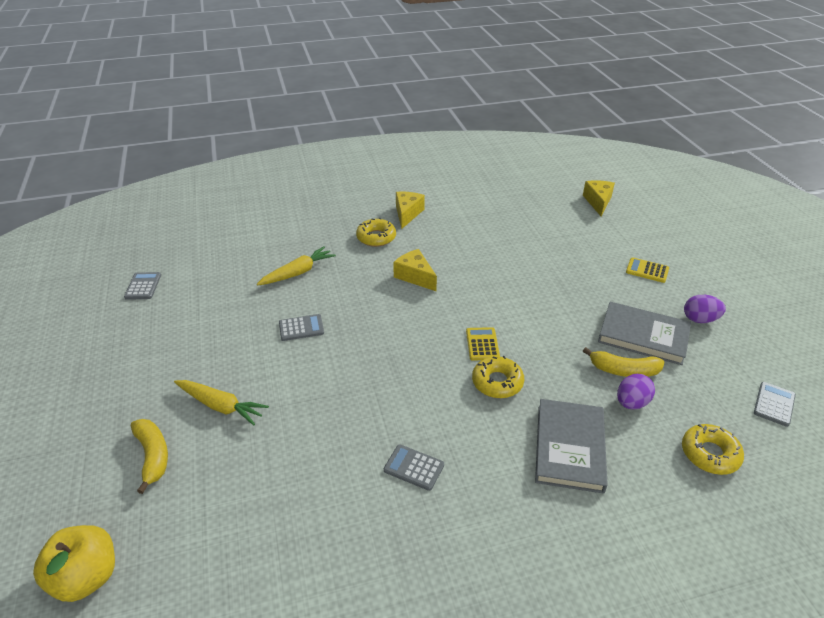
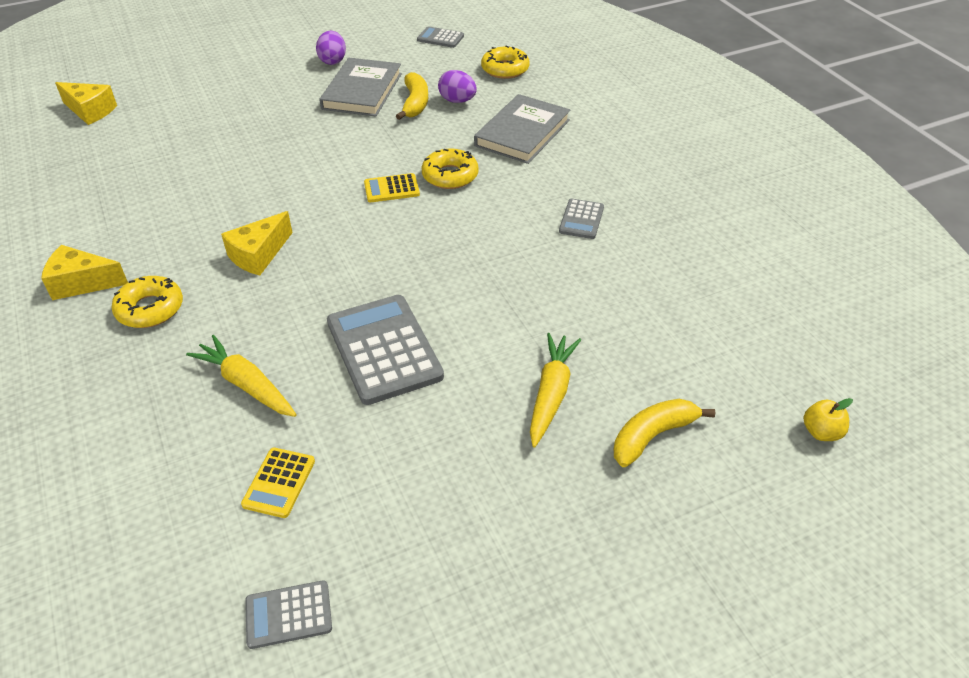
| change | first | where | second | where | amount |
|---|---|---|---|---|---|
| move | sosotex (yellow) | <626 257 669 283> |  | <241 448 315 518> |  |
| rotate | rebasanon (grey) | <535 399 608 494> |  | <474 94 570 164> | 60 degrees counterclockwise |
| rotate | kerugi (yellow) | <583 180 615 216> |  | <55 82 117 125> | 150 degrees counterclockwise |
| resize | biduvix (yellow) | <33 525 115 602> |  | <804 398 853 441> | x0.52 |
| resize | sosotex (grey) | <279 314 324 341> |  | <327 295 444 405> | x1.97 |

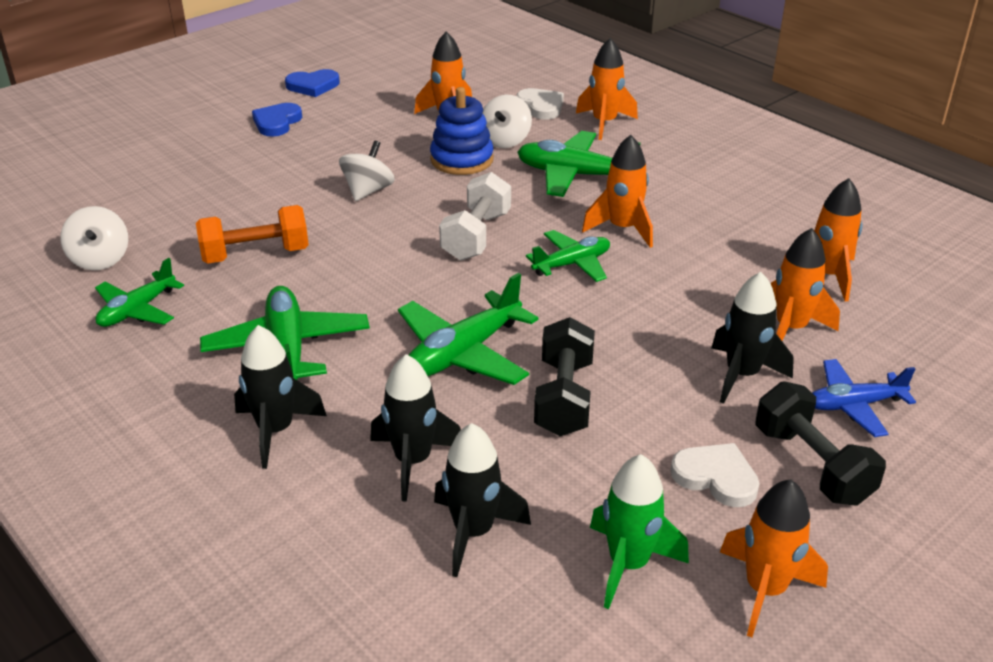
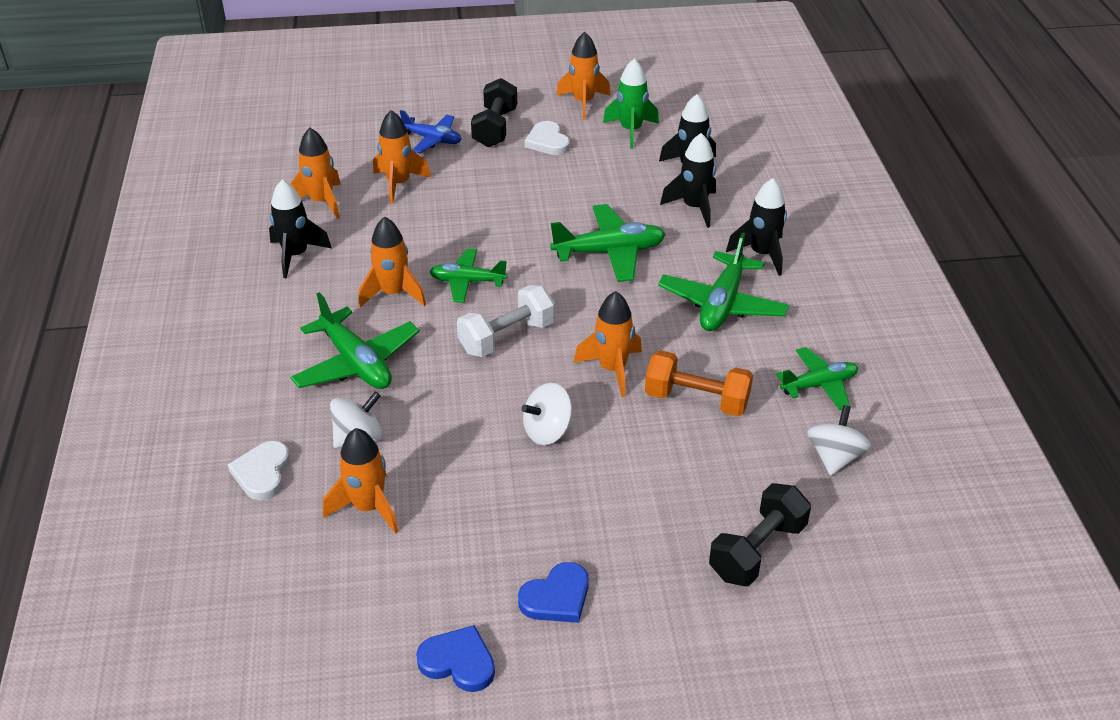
| change | first | where | second | where | amount |
|---|---|---|---|---|---|
| delete | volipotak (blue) | <430 87 494 175> |  |  |  |
| move | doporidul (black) | <534 317 595 436> |  | <709 483 811 586> |  |
| move | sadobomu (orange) | <576 38 638 140> |  | <574 291 642 397> |  |
| move | sadobomu (black) | <711 272 794 404> |  | <269 179 332 278> |  |

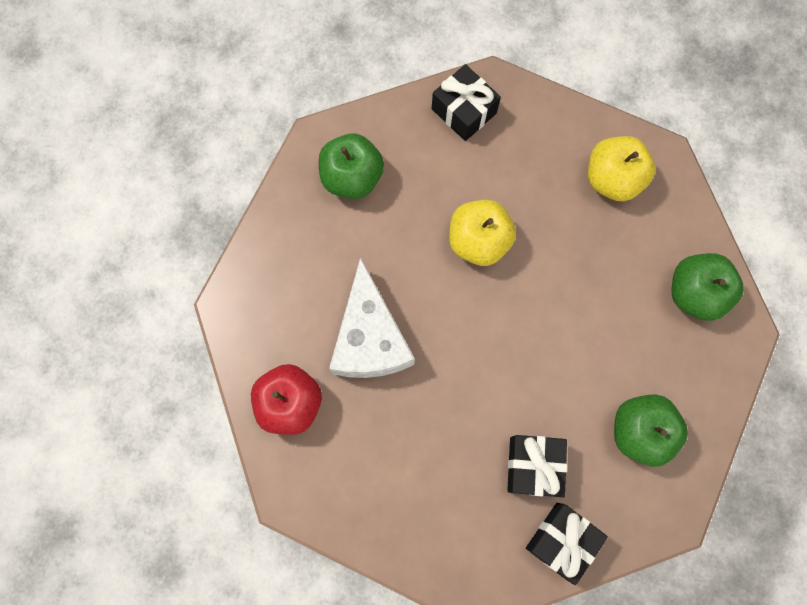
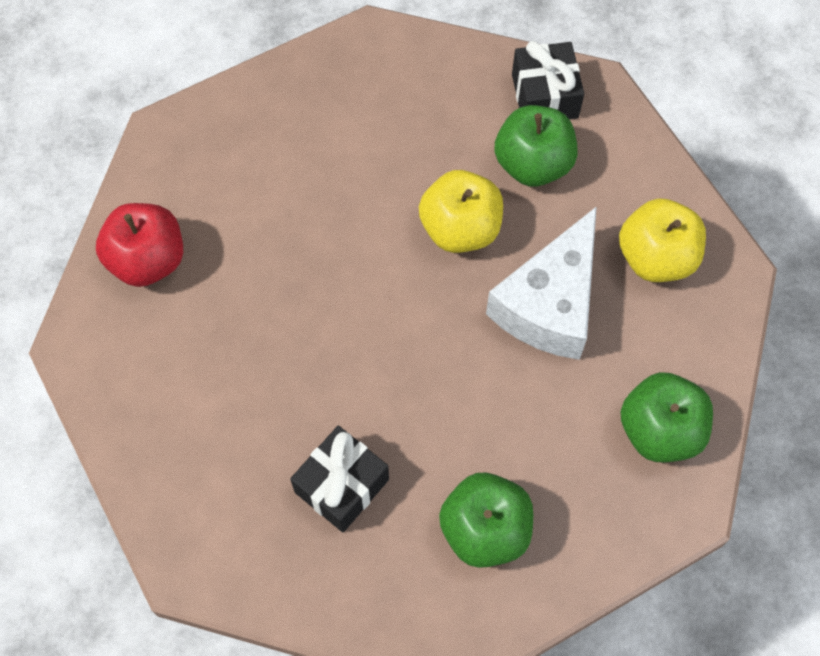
| change | first | where | second | where | amount |
|---|---|---|---|---|---|
| delete | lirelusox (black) | <526 503 608 585> |  |  |  |
| move | biduvix (green) | <319 133 384 199> |  | <494 105 578 187> |  |
| move | kerugi (white) | <329 258 415 378> |  | <486 206 597 360> |  |

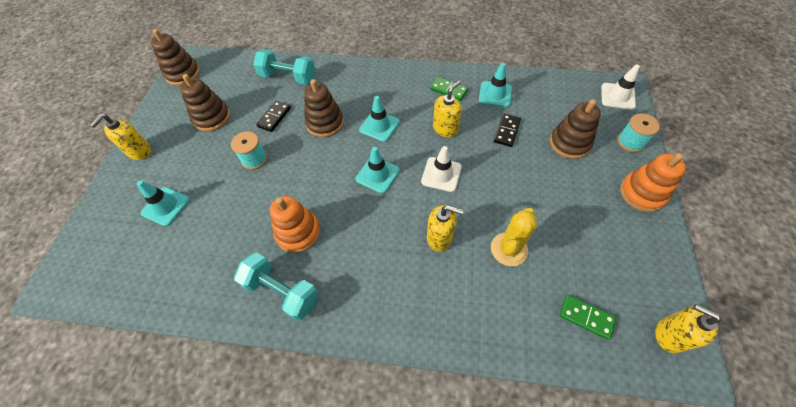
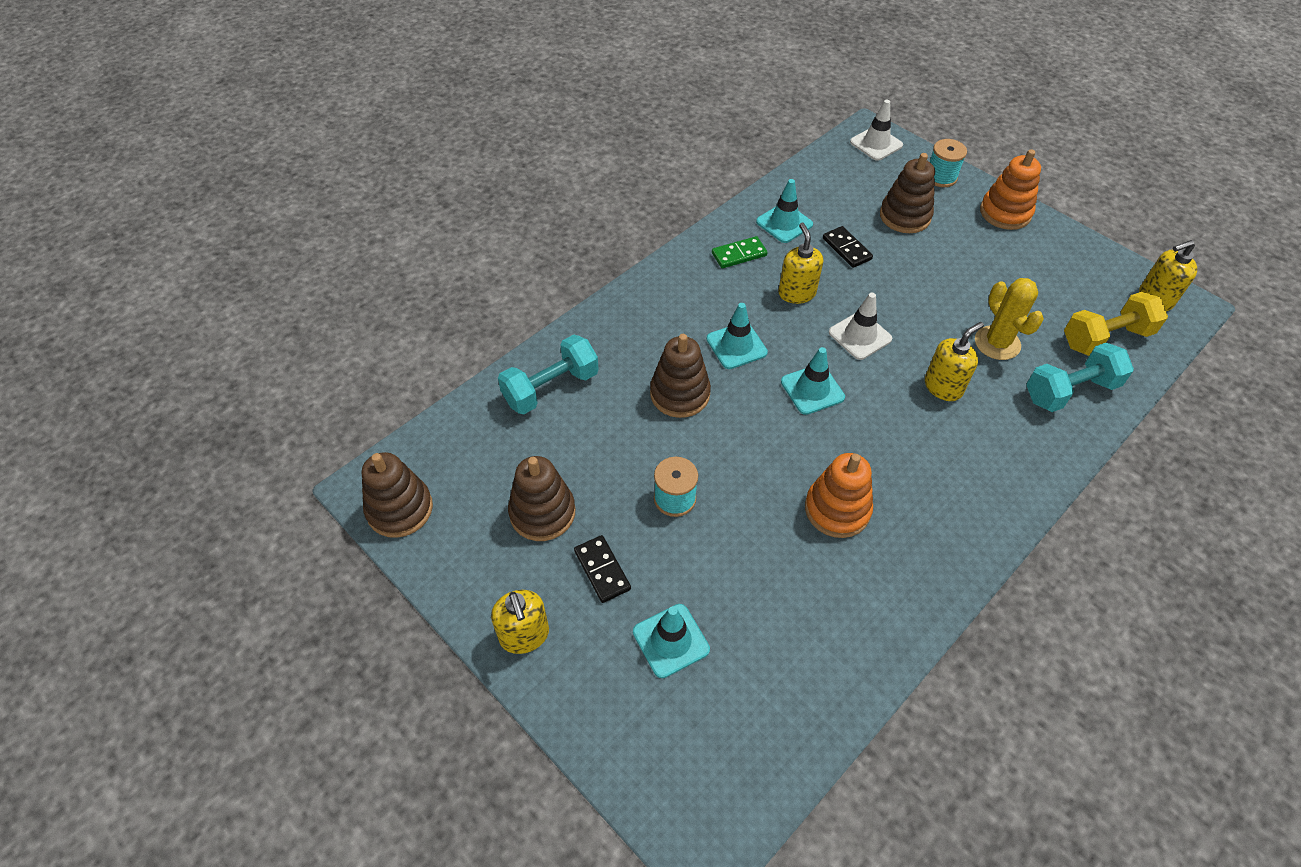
| change | first | where | second | where | amount |
|---|---|---|---|---|---|
| move | doporidul (turquoise) | <234 252 319 321> |  | <1026 343 1134 412> |  |
| move | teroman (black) | <256 101 291 132> |  | <574 535 631 603> |  |
| replace | teroman (green) | <560 295 616 340> | doporidul (yellow) | <1064 292 1168 356> |  |

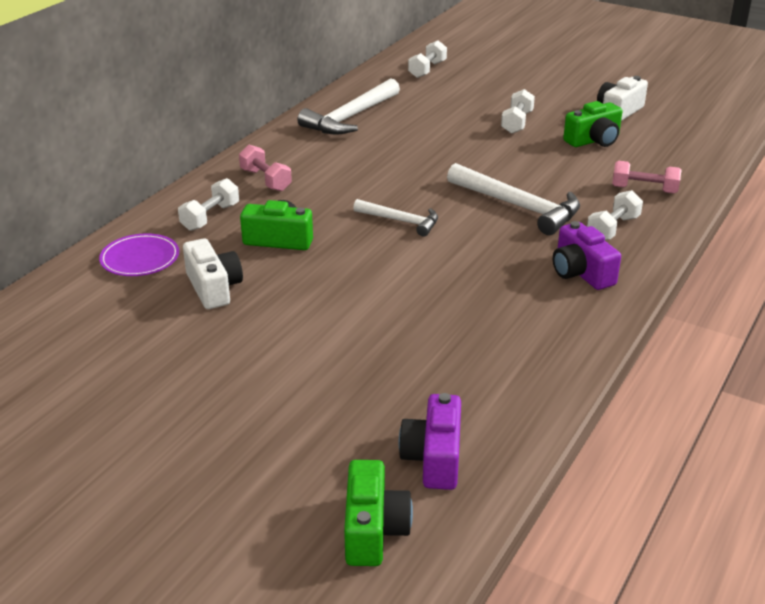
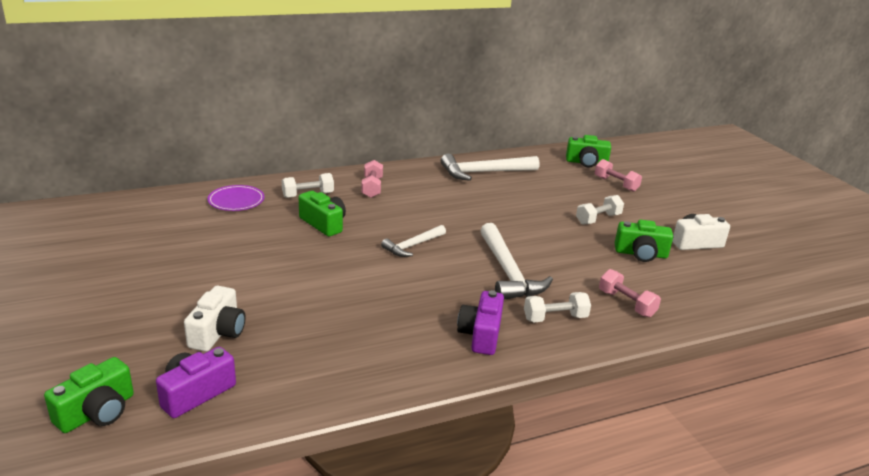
| change | first | where | second | where | amount |
|---|---|---|---|---|---|
| insert |  |  | doporidul (pink) | <595 159 642 192> |  |
| move | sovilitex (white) | <183 238 243 309> |  | <184 286 245 351> |  |
| replace | doporidul (white) | <408 40 447 78> | sovilitex (green) | <566 135 611 168> |  |
| rotate | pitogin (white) | <353 199 438 237> |  | <381 225 446 257> | 75 degrees clockwise |

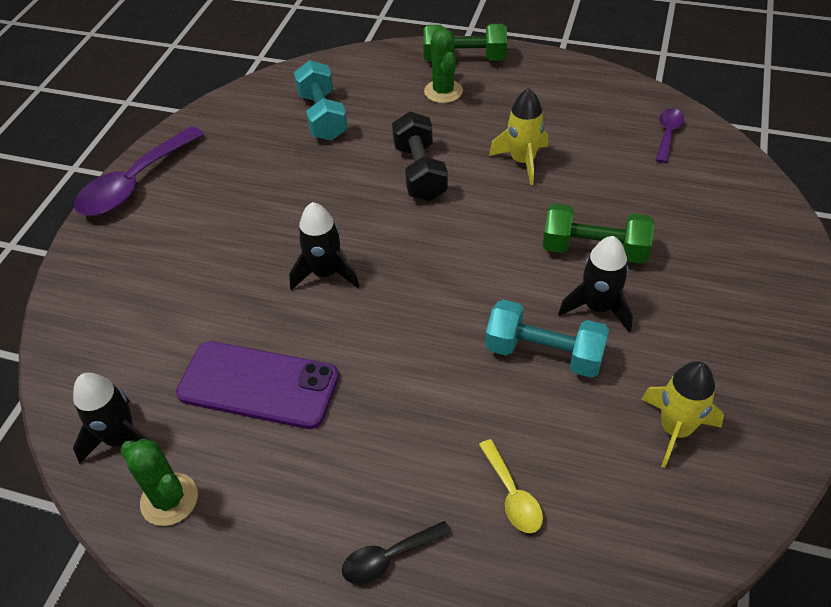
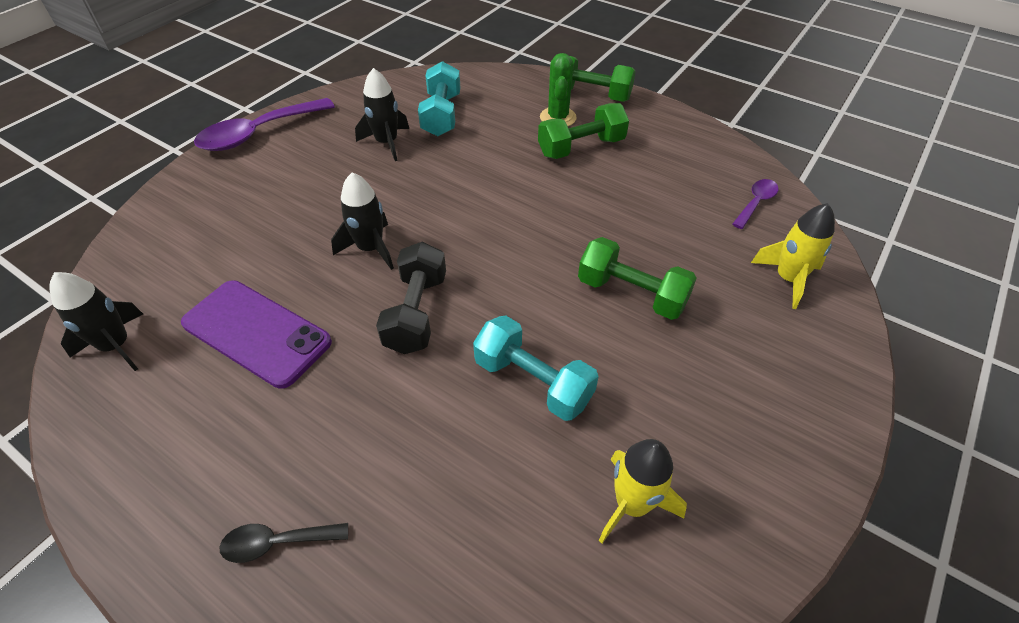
| change | first | where | second | where | amount |
|---|---|---|---|---|---|
| delete | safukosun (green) | <120 439 198 526> |  |  |  |
| delete | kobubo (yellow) | <479 439 543 533> |  |  |  |
| insert |  |  | doporidul (green) | <538 103 629 159> |  |
| move | doporidul (black) | <392 112 448 201> |  | <376 242 446 354> |  |
| move | sadobomu (yellow) | <489 88 548 185> |  | <751 203 835 309> |  |
| move | sadobomu (black) | <558 236 633 332> |  | <355 68 409 161> |  |

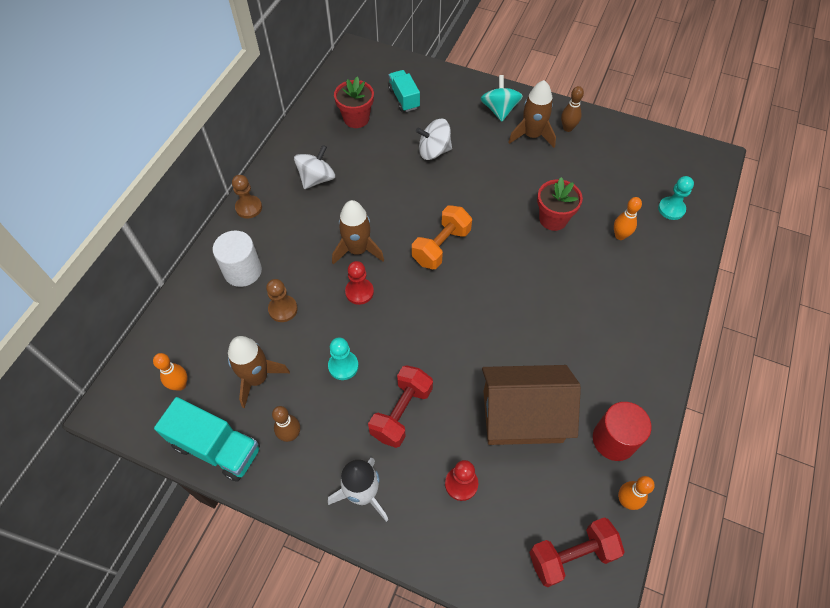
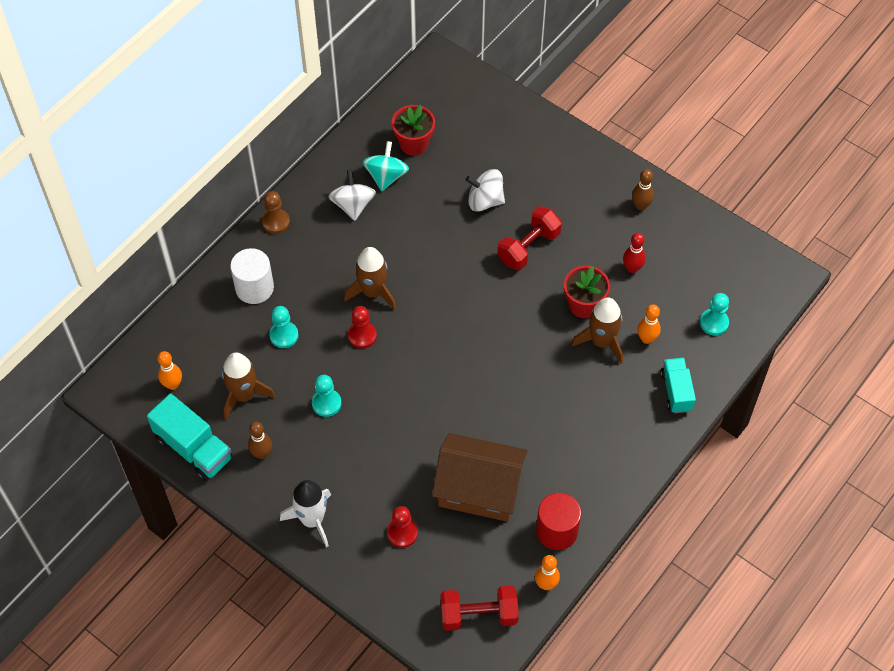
| change | first | where | second | where | amount |
|---|---|---|---|---|---|
| delete | doporidul (orange) | <412 205 472 269> |  |  |  |
| insert |  |  | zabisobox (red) | <623 233 646 273> |  |
| move | doporidul (red) | <368 365 433 448> |  | <497 206 562 270> |  |
| move | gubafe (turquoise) | <388 70 420 112> |  | <660 358 696 413> |  |
| move | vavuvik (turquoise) | <481 75 523 122> |  | <363 141 409 191> |  |
| move | sadobomu (brown) | <508 80 556 148> |  | <571 298 623 364> |  |
| recolor | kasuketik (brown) | <266 279 298 322> | kasuketik (turquoise) | <269 306 298 348> |  |
| rotate | vavuvik (white) | <294 145 335 189> |  | <328 170 376 221> | 60 degrees counterclockwise |

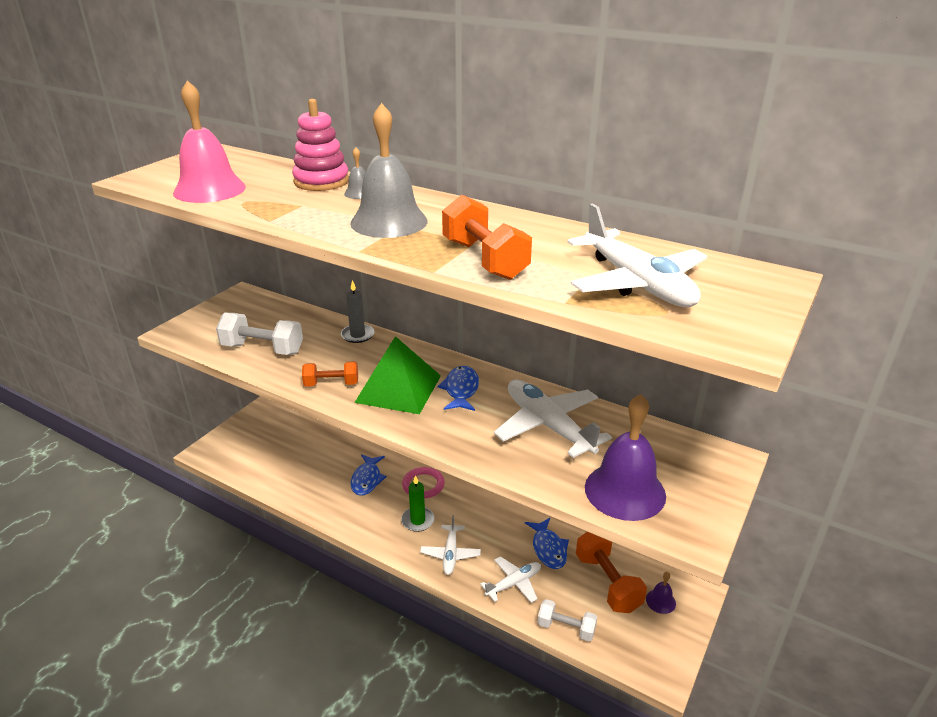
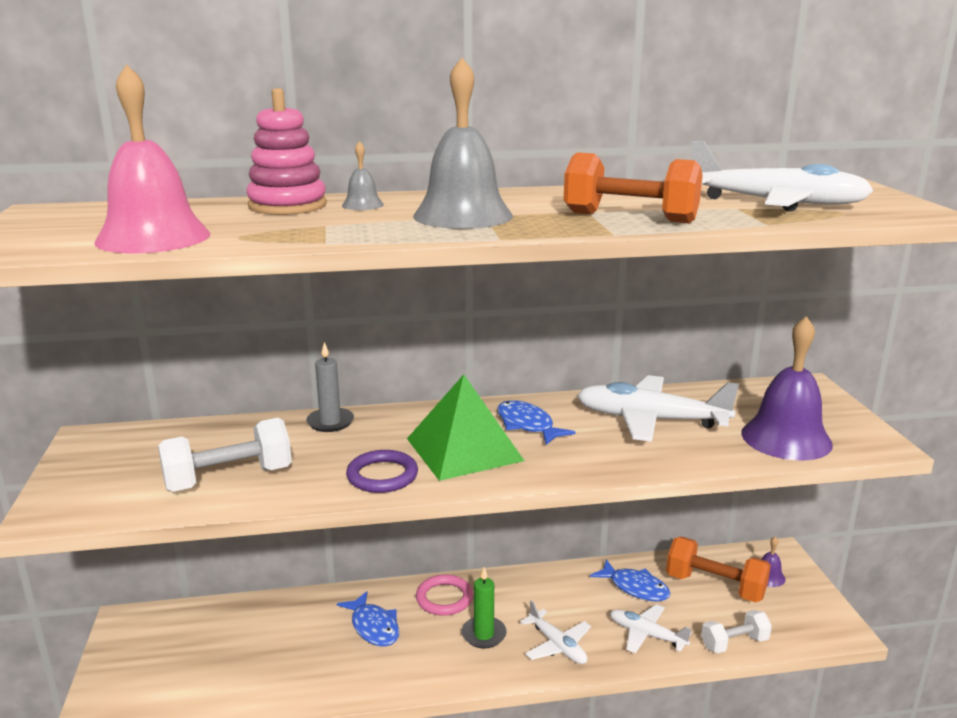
| change | first | where | second | where | amount |
|---|---|---|---|---|---|
| replace | doporidul (orange) | <302 361 358 387> | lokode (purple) | <346 450 418 493> |  |
| rotate | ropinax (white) | <480 556 541 603> |  | <610 604 692 654> | 75 degrees counterclockwise |

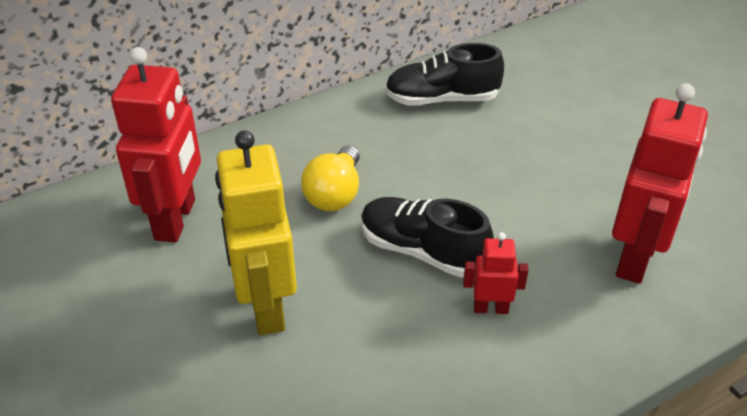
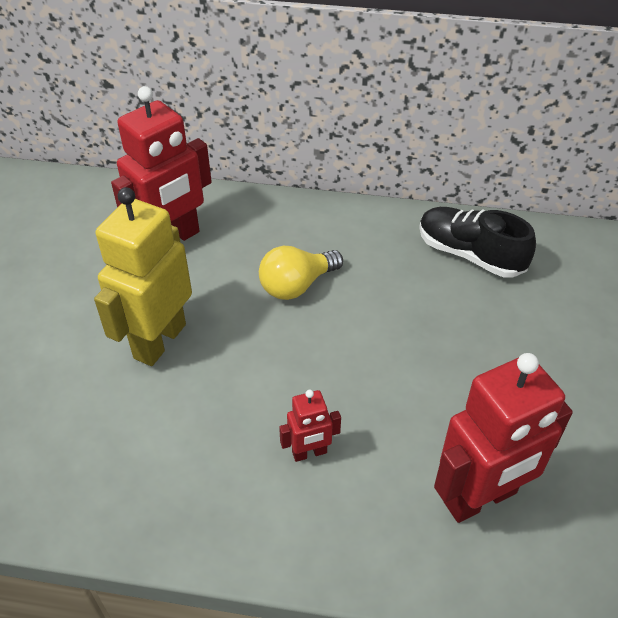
| change | first | where | second | where | amount |
|---|---|---|---|---|---|
| delete | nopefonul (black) | <361 197 494 277> |  |  |  |
| rotate | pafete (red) | <463 232 528 314> |  | <279 390 341 462> | 120 degrees clockwise |

